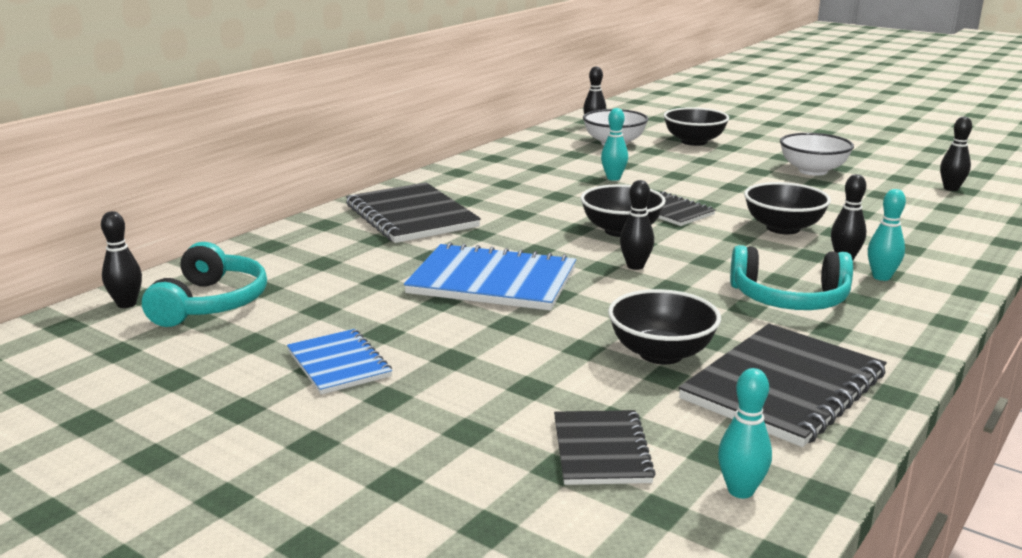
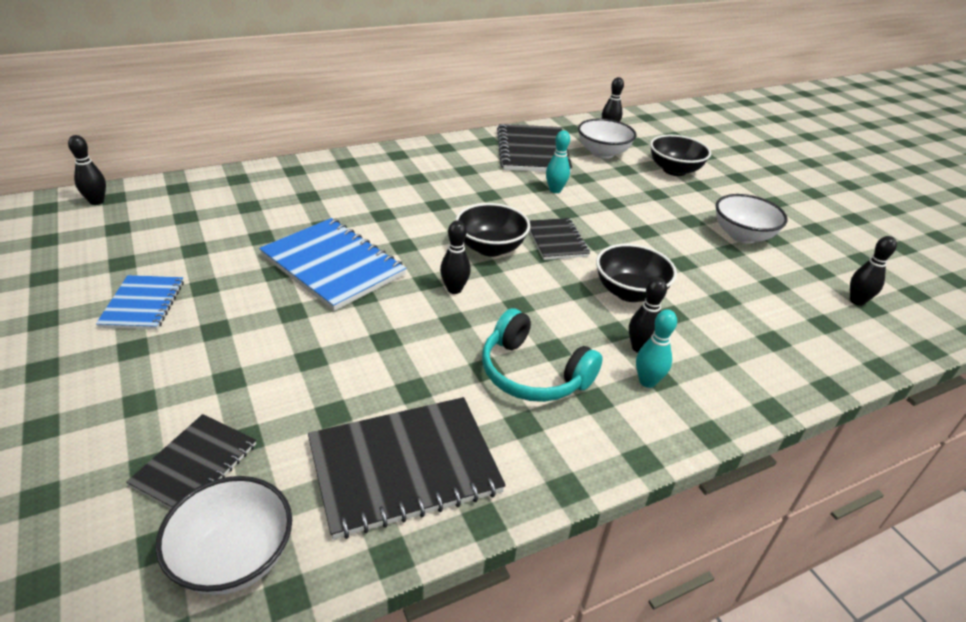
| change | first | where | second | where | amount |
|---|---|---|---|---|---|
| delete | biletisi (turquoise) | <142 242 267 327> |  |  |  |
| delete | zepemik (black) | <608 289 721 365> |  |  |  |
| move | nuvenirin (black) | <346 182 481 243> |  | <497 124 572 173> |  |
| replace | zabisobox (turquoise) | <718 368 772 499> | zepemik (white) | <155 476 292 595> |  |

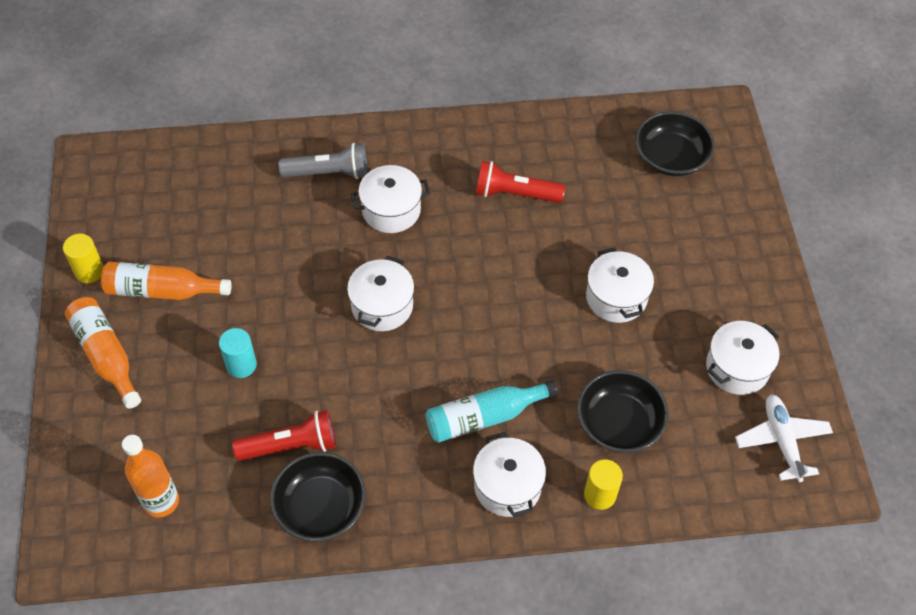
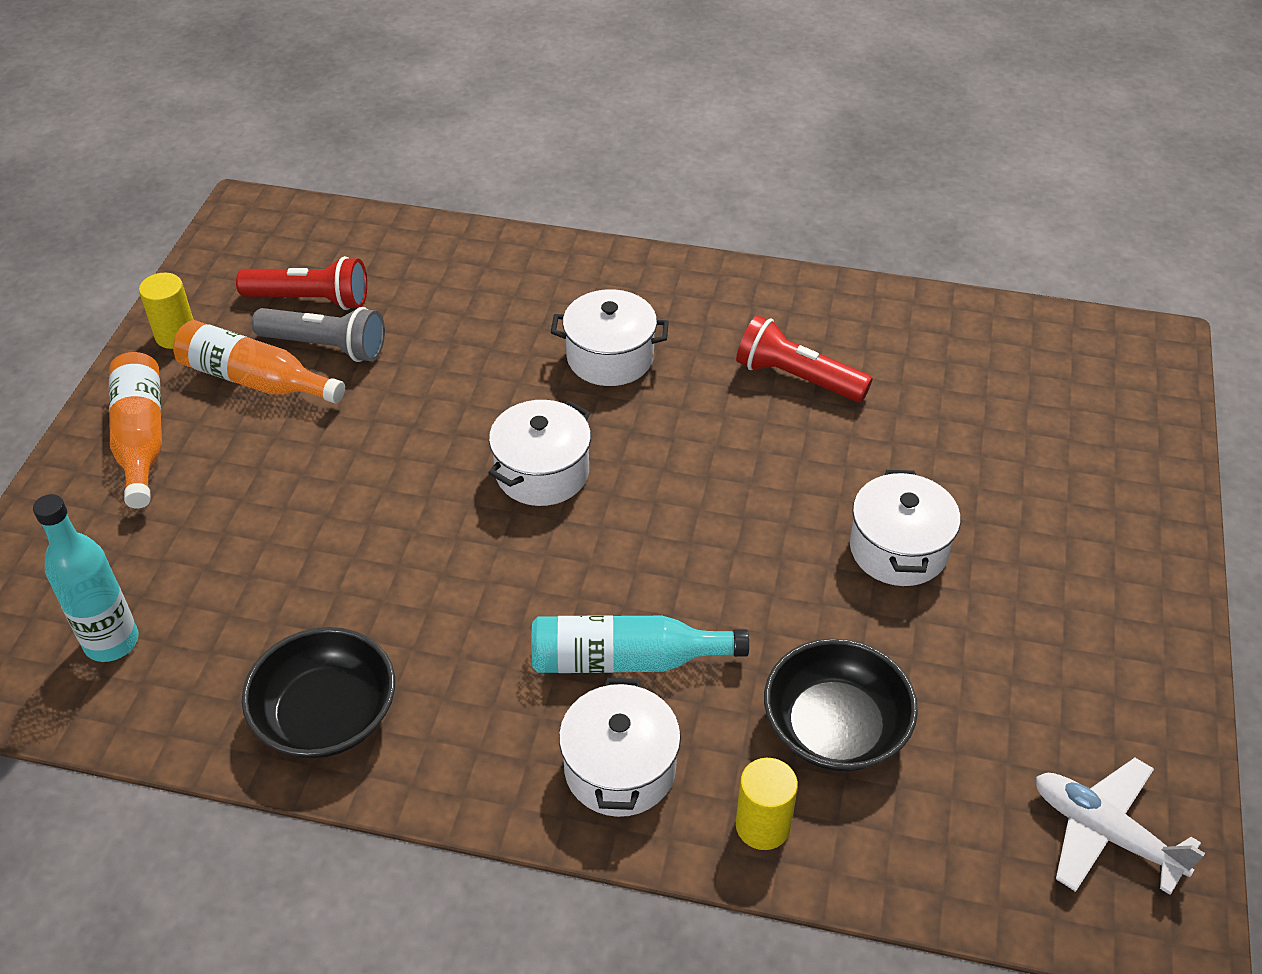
| change | first | where | second | where | amount |
|---|---|---|---|---|---|
| delete | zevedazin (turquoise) | <219 328 257 378> |  |  |  |
| delete | zepemik (black) | <635 111 715 176> |  |  |  |
| delete | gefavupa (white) | <706 321 780 395> |  |  |  |
| move | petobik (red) | <232 410 336 461> |  | <236 256 367 310> |  |
| move | petobik (grey) | <279 143 367 179> |  | <252 307 385 362> |  |
| recolor | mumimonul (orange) | <122 435 179 518> | mumimonul (turquoise) | <33 494 139 662> |  |
| rotate | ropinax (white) | <735 394 833 482> |  | <1036 758 1205 895> | 60 degrees counterclockwise |

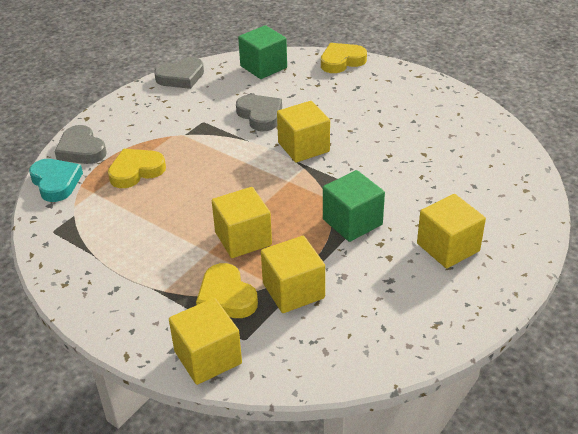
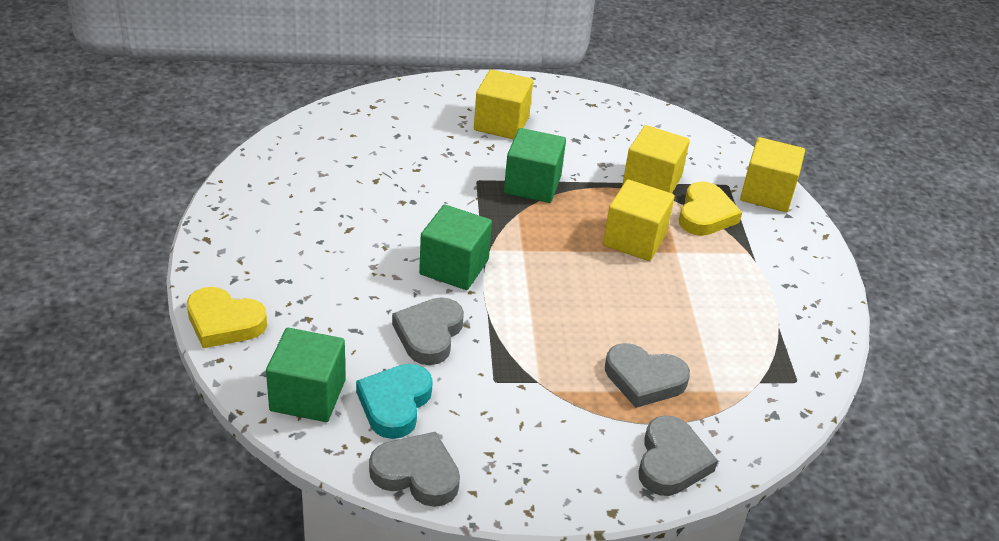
| change | first | where | second | where | amount |
|---|---|---|---|---|---|
| move | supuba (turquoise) | <29 159 83 202> |  | <356 364 433 439> |  |
| recolor | supuba (yellow) | <108 149 166 188> | supuba (grey) | <605 343 690 408> |  |
| recolor | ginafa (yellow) | <277 101 330 162> | ginafa (green) | <419 205 492 290> |  |

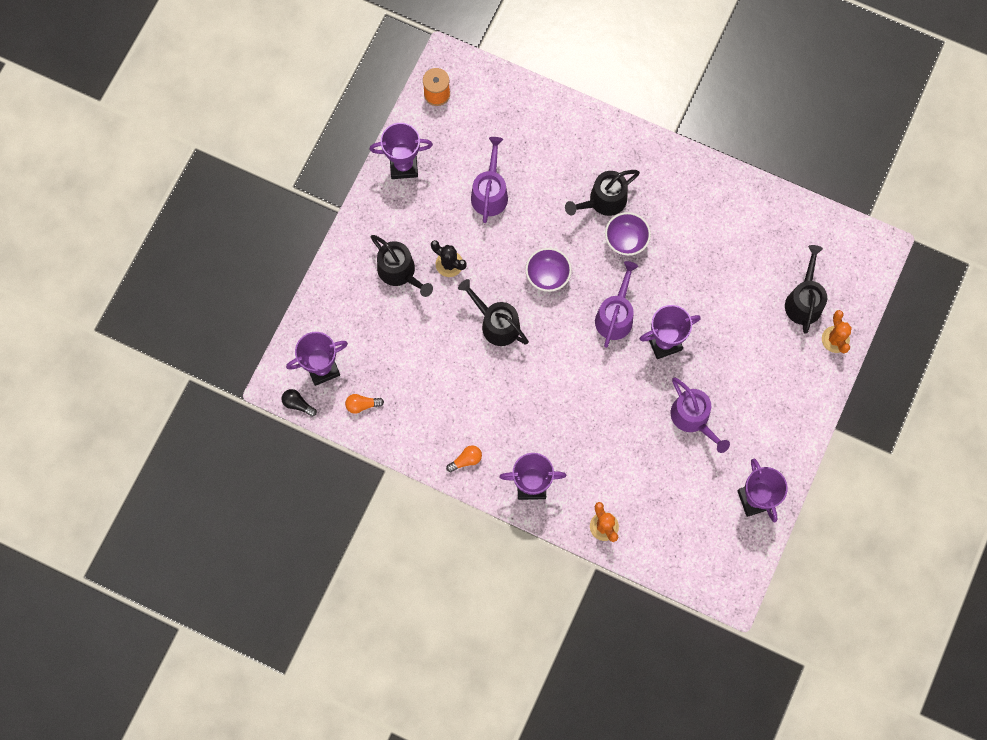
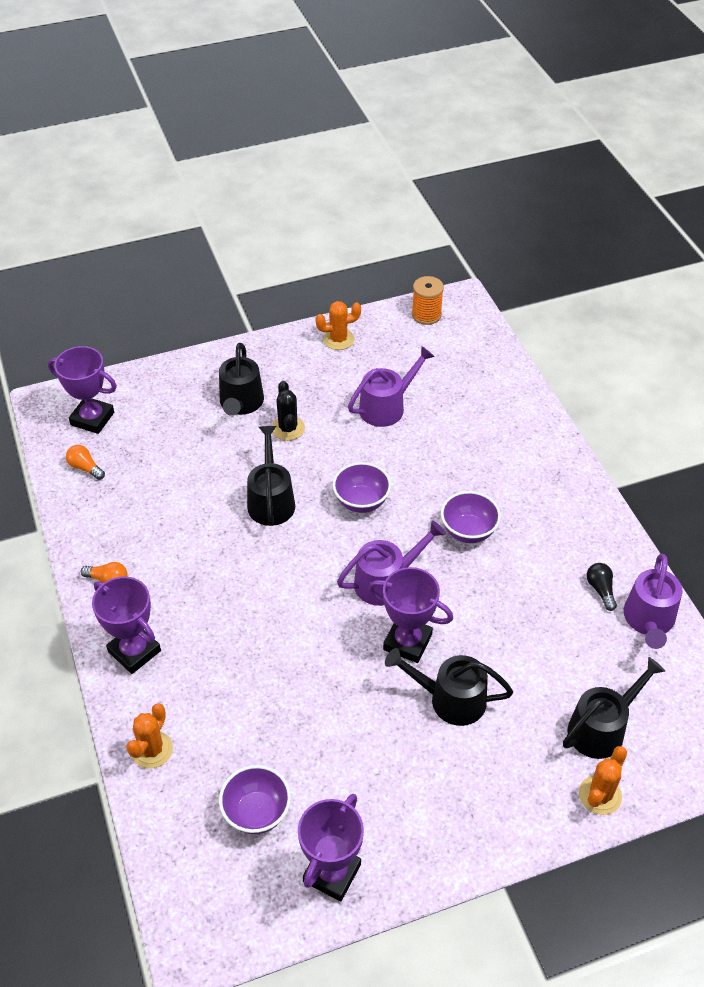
| change | first | where | second | where | amount |
|---|---|---|---|---|---|
| insert |  |  | zepemik (purple) | <219 765 291 834> |  |
| move | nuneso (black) | <282 389 317 417> |  | <587 563 617 611> |  |
| move | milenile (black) | <565 170 640 216> |  | <385 648 513 726> |  |
| move | milenile (purple) | <671 377 730 453> |  | <624 554 683 649> |  |
| replace | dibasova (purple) | <370 123 433 179> | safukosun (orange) | <316 301 361 350> |  |

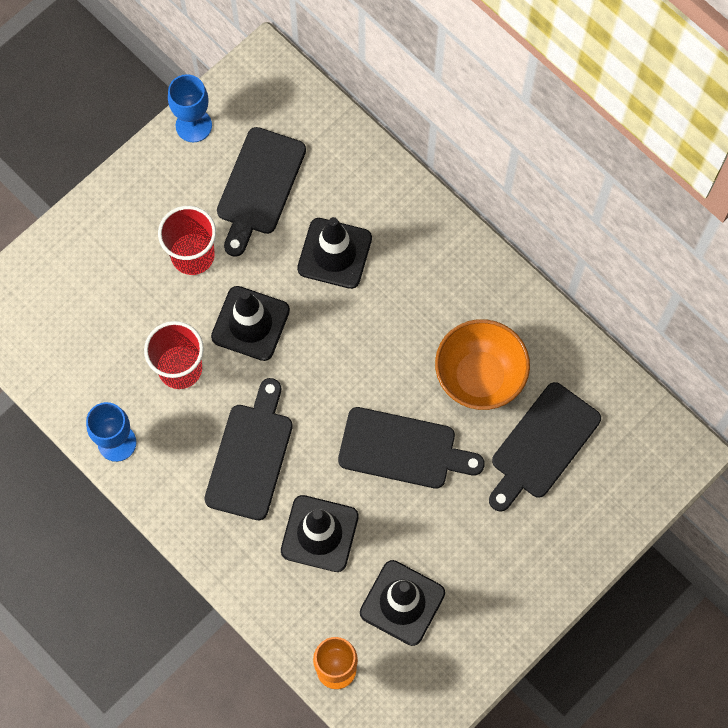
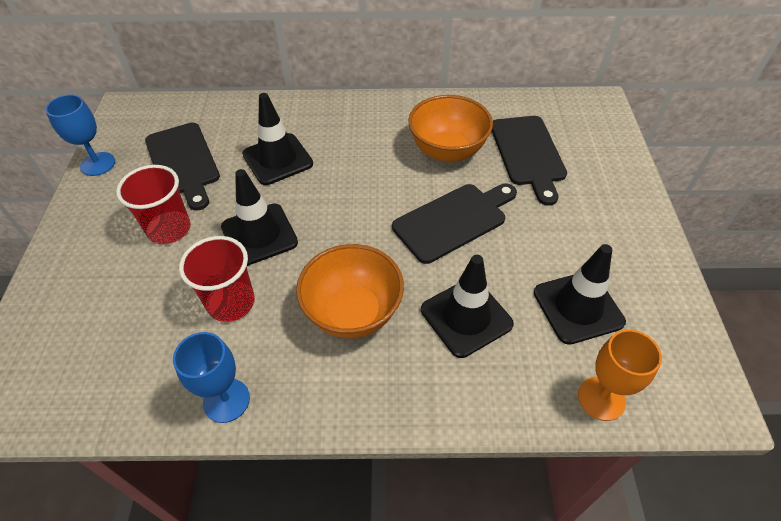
| change | first | where | second | where | amount |
|---|---|---|---|---|---|
| replace | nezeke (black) | <204 378 293 520> | zepemik (orange) | <296 244 404 338> |  |

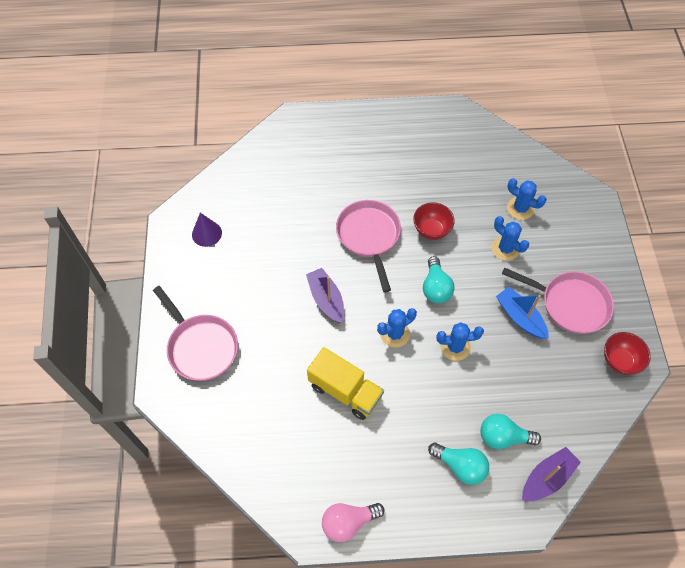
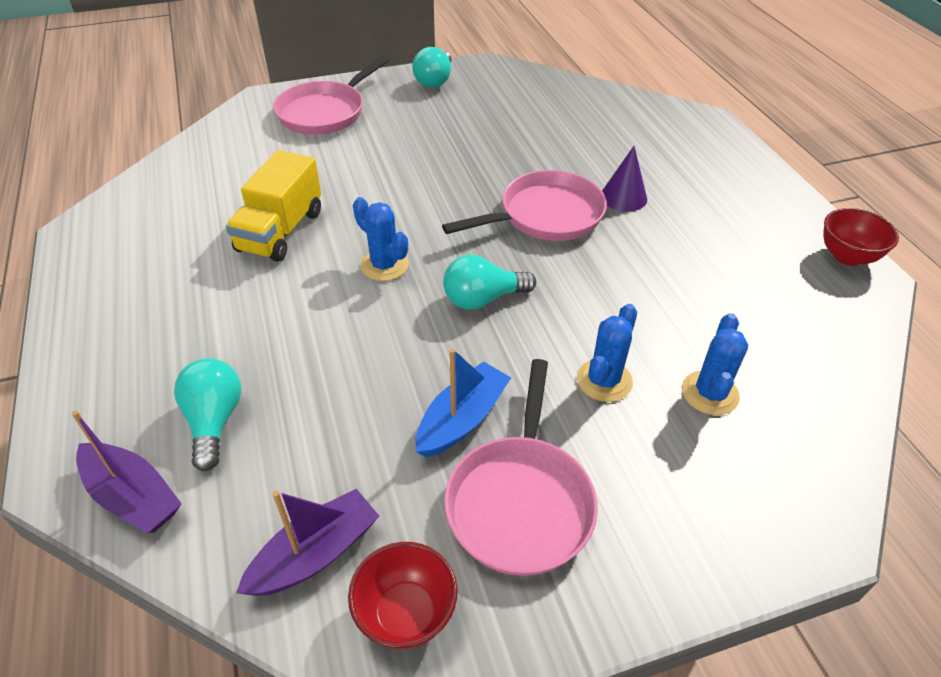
| change | first | where | second | where | amount |
|---|---|---|---|---|---|
| delete | nuneso (pink) | <322 503 385 542> |  |  |  |
| delete | safukosun (blue) | <436 322 484 361> |  |  |  |
| move | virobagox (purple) | <192 213 222 247> |  | <602 146 647 212> |  |
| move | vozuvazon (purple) | <306 268 344 323> |  | <236 489 379 596> |  |
| move | zepemik (red) | <413 202 455 240> |  | <823 208 899 266> |  |
| move | nuneso (turquoise) | <428 443 489 485> |  | <412 47 452 88> |  |

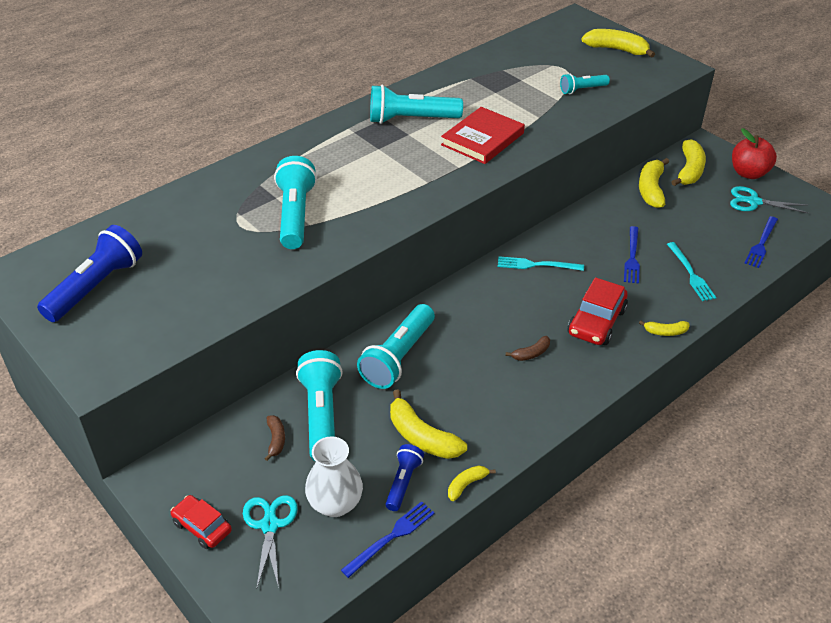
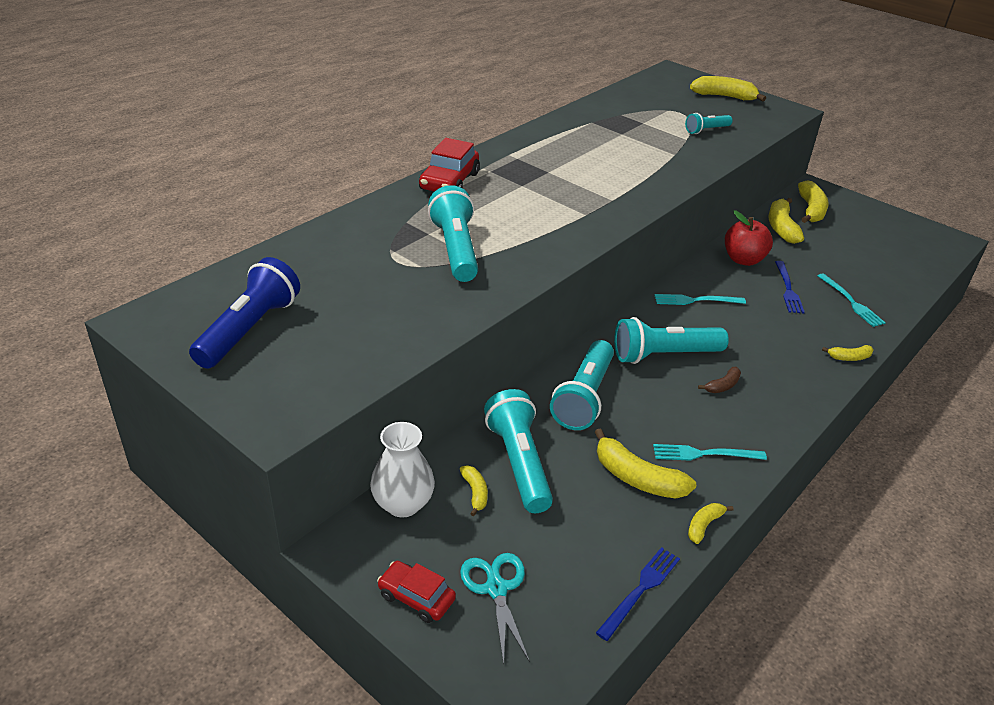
| change | first | where | second | where | amount |
|---|---|---|---|---|---|
| delete | petobik (blue) | <386 444 424 511> |  |  |  |
| delete | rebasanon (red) | <441 107 525 164> |  |  |  |
| delete | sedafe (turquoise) | <730 186 809 214> |  |  |  |
| delete | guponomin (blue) | <745 216 778 268> |  |  |  |
| insert |  |  | guponomin (turquoise) | <653 444 767 461> |  |
| move | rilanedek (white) | <305 437 363 517> |  | <370 422 435 517> |  |
| move | petobik (turquoise) | <370 84 463 124> |  | <614 317 729 364> |  |
| move | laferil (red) | <568 277 628 345> |  | <419 138 480 192> |  |
| move | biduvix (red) | <732 128 777 179> |  | <725 210 773 266> |  |
| recolor | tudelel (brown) | <264 415 285 461> | tudelel (yellow) | <460 466 488 516> |  |

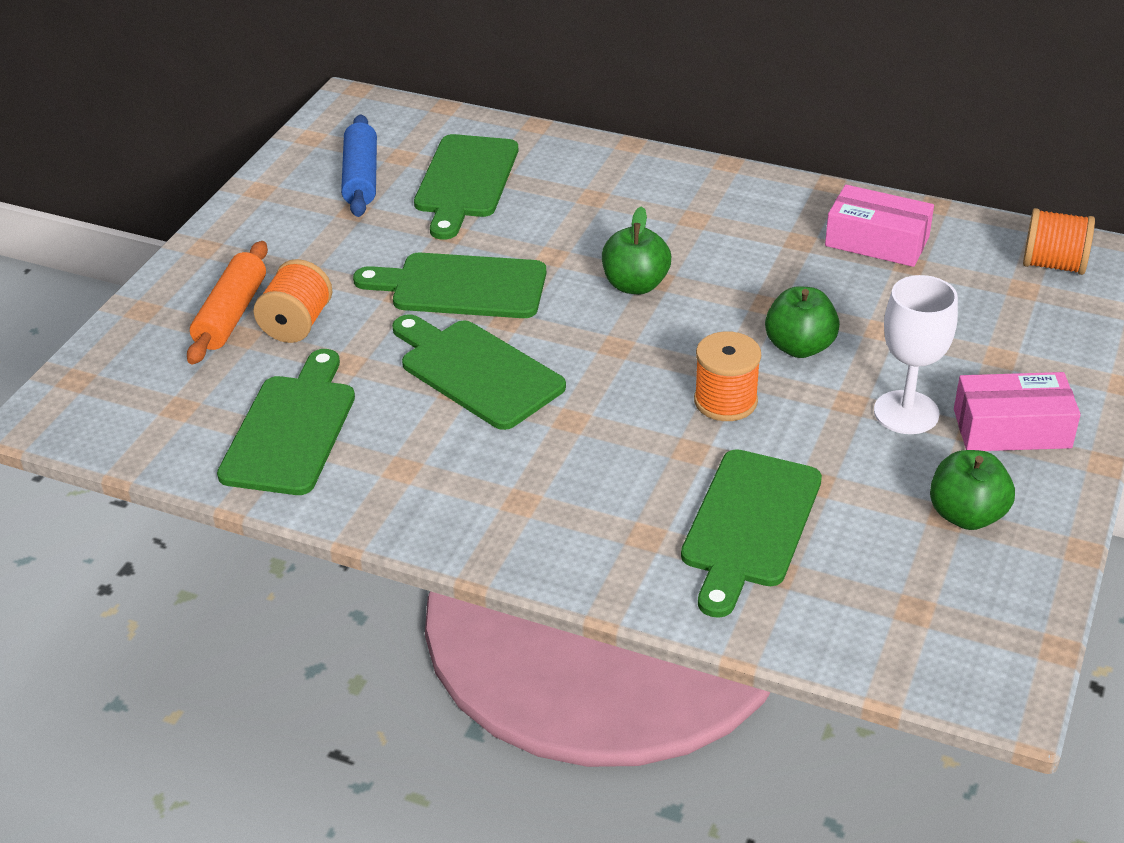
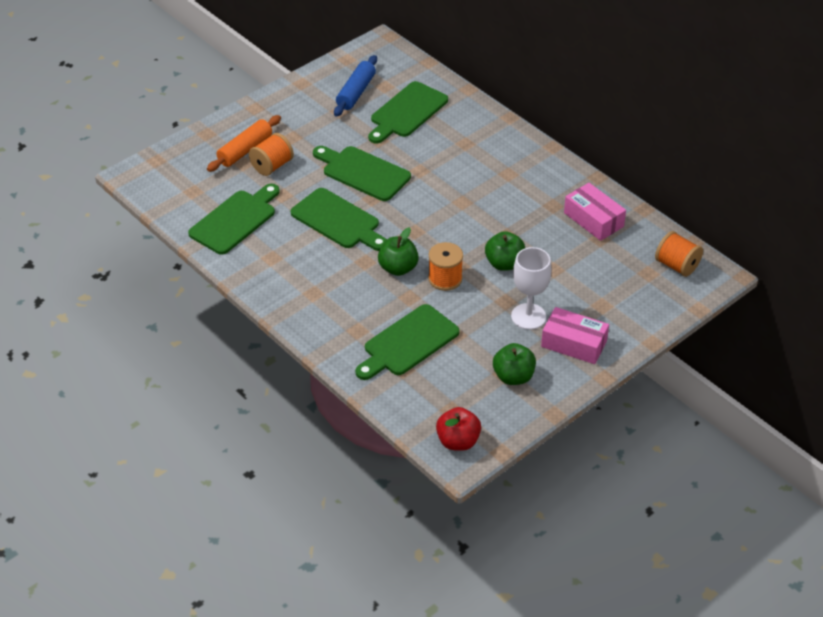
| change | first | where | second | where | amount |
|---|---|---|---|---|---|
| insert |  |  | biduvix (red) | <436 407 481 451> |  |
| move | biduvix (green) | <602 206 671 294> |  | <378 227 419 276> |  |
| rotate | nezeke (green) | <392 314 566 430> |  | <291 188 387 251> | 150 degrees clockwise |

